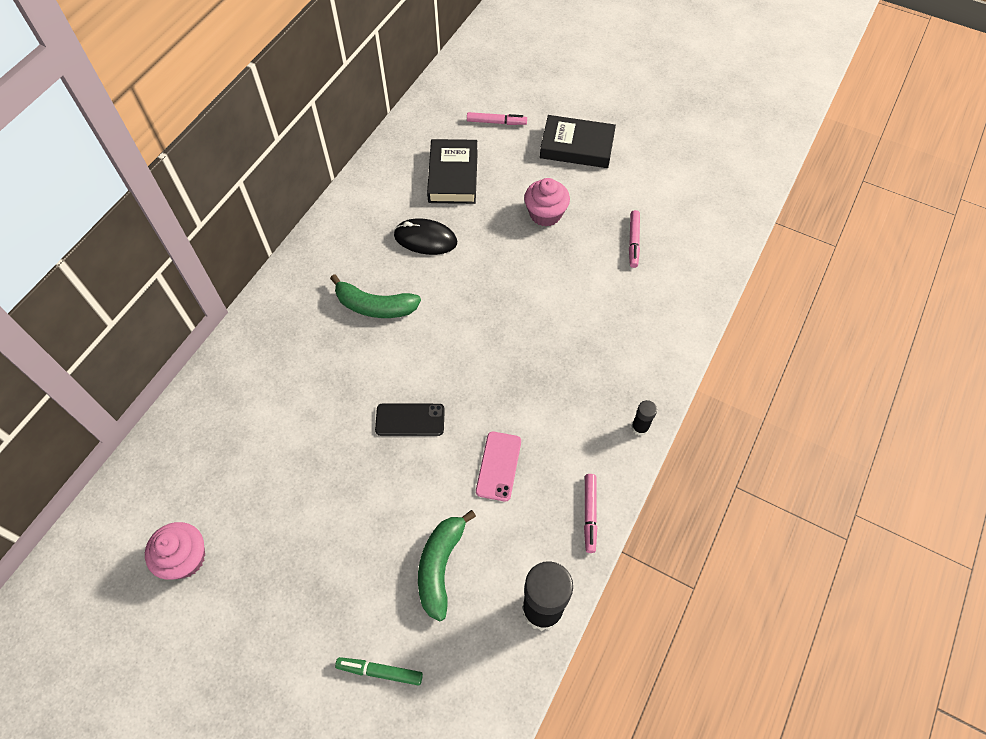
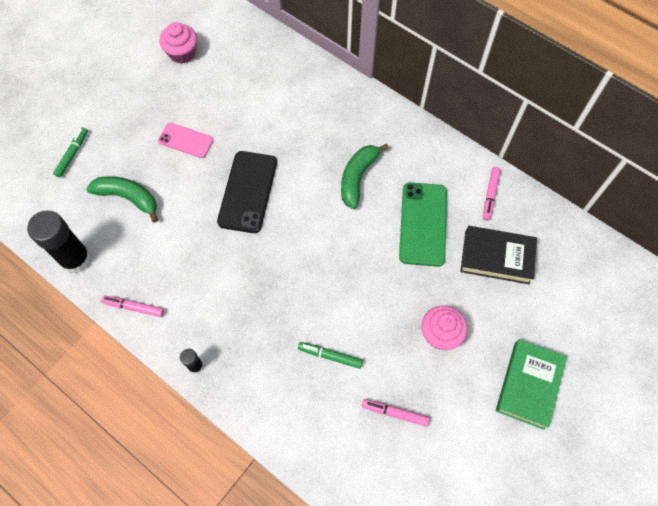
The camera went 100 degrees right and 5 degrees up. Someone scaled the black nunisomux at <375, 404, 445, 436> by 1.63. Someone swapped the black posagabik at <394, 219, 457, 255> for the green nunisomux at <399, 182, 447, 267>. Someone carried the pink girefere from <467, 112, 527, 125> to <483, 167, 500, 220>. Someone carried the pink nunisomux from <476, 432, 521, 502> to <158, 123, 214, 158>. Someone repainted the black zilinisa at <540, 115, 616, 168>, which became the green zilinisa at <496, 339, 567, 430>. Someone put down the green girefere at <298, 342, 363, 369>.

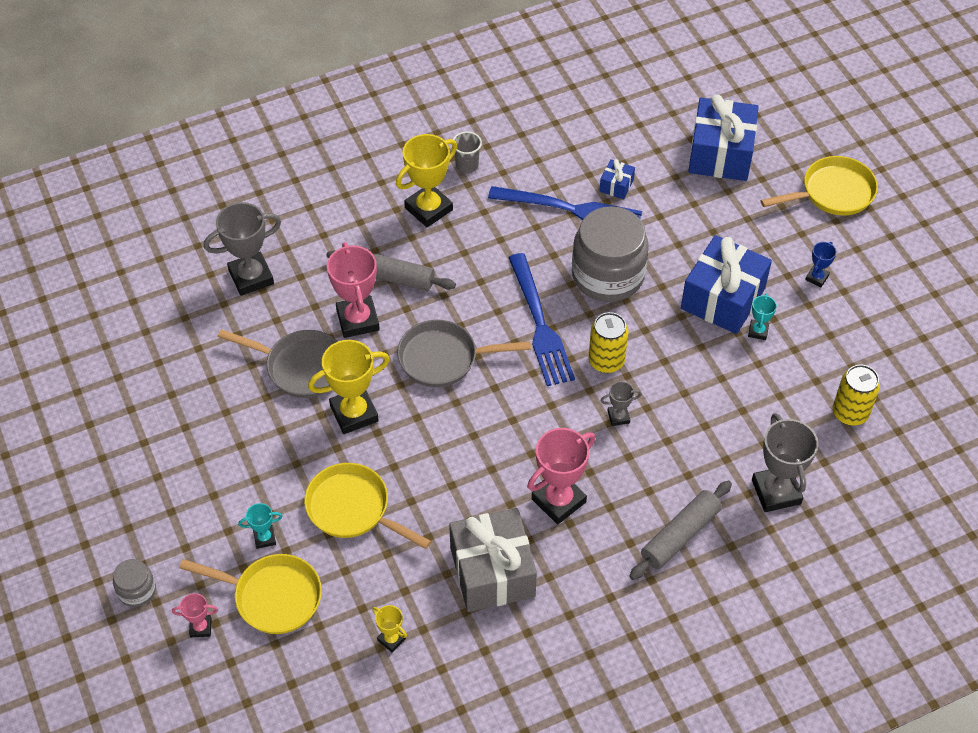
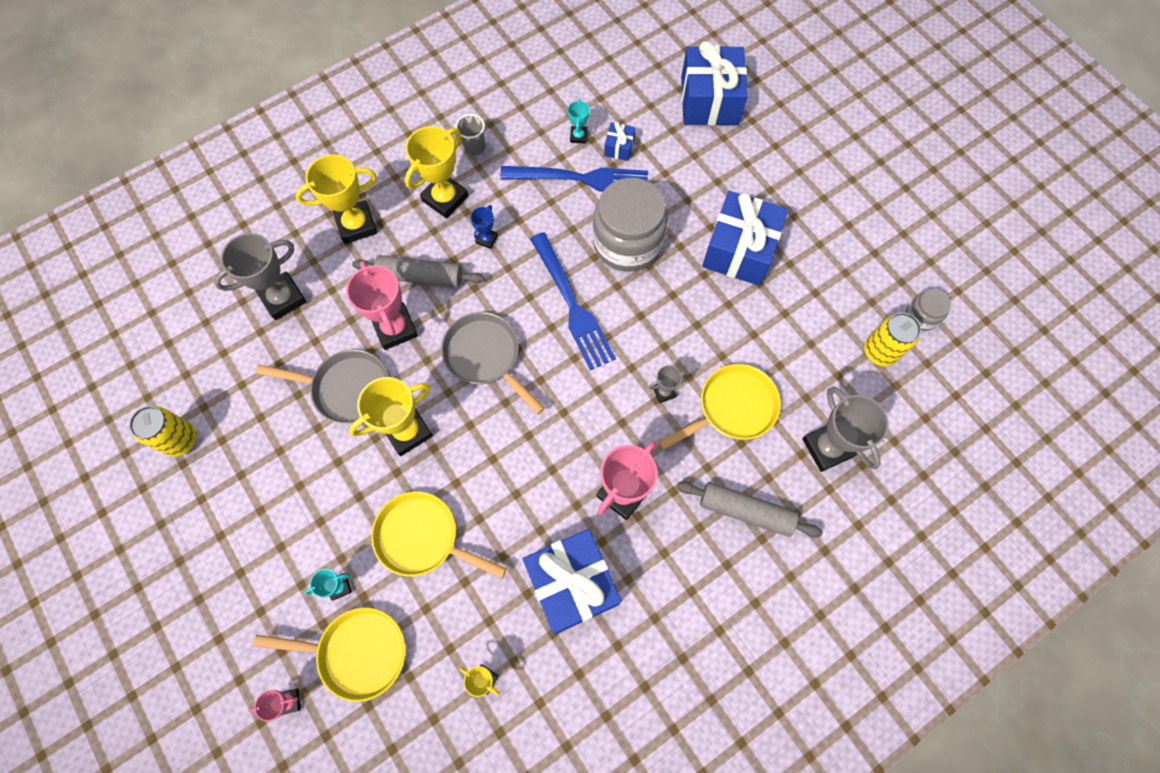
The camera went 10 degrees left and 15 degrees up. Someone carried the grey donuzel from <113, 559, 156, 607> to <906, 289, 951, 331>. Someone rotated the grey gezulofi at <397, 320, 531, 387> by 60 degrees clockwise. Someone repainted the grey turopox at <449, 508, 537, 612>, which became the blue turopox at <523, 529, 621, 634>. Someone carried the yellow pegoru from <588, 312, 629, 373> to <129, 406, 197, 457>. Someone rotated the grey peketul at <629, 480, 732, 580> by 75 degrees clockwise. Someone carried the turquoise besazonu from <748, 293, 777, 340> to <568, 99, 590, 144>. Someone carried the yellow gezulofi from <761, 156, 878, 216> to <658, 364, 781, 450>. Someone carried the blue besazonu from <805, 242, 836, 287> to <470, 205, 498, 249>. Someone put down the yellow besazonu at <295, 155, 377, 244>.

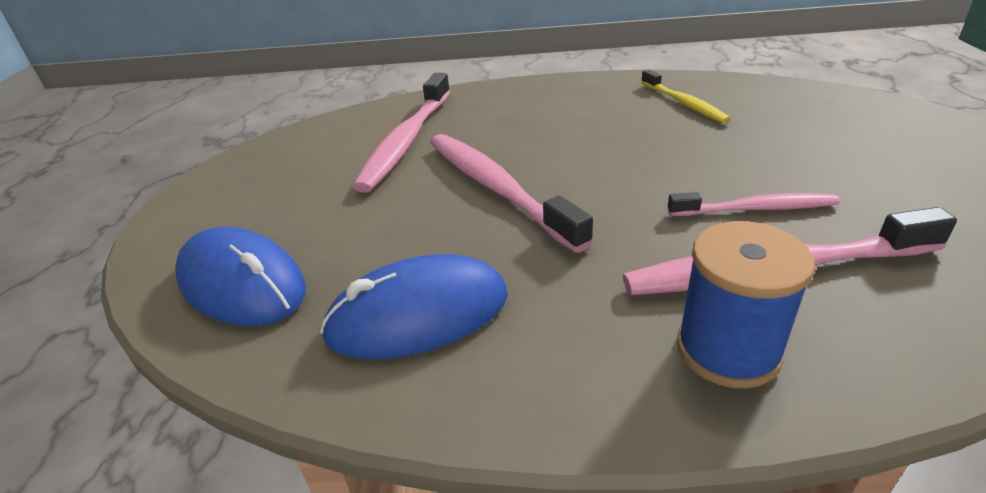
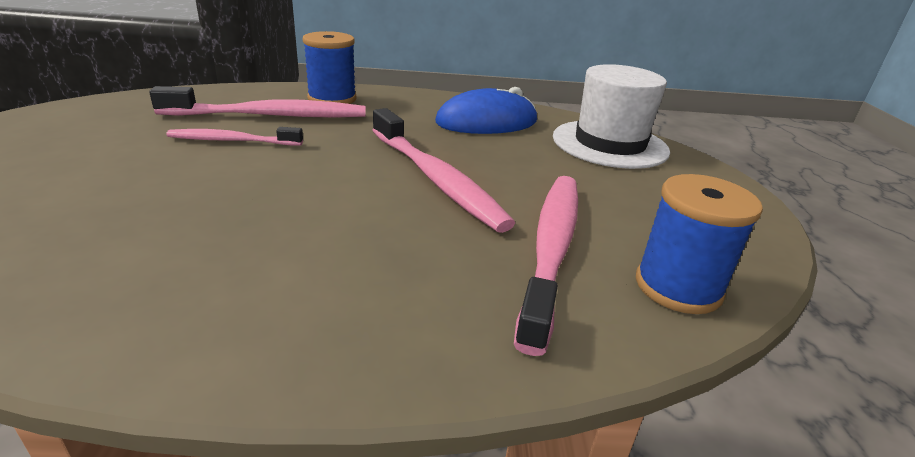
The camera went 175 degrees right and 5 degrees down. Someone swapped the blue posagabik at <175, 227, 306, 326> for the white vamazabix at <553, 64, 670, 169>. Someone took away the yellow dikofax at <641, 69, 731, 124>. Someone put down the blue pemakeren at <636, 174, 763, 314>.

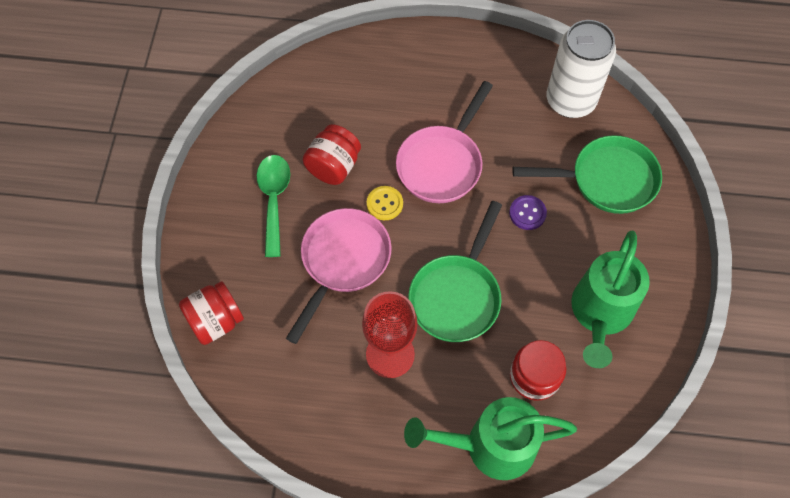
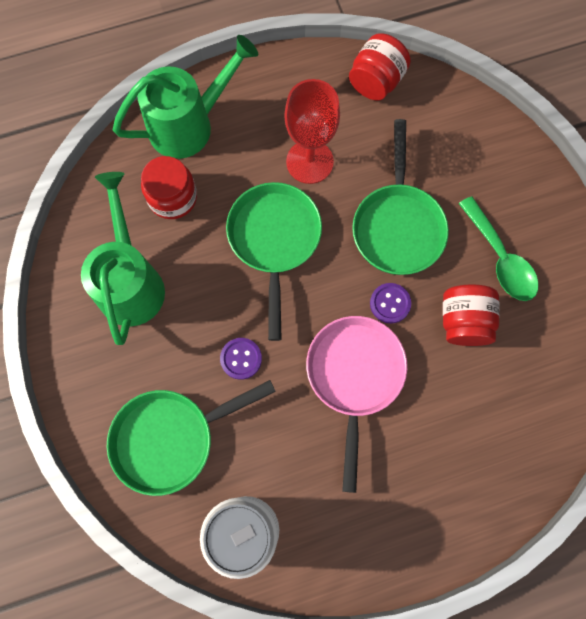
The camera went 155 degrees right and 10 degrees up. Someone carried the red donuzel from <179, 281, 244, 345> to <349, 33, 411, 101>. Someone repainted the pink gezulofi at <286, 208, 392, 344>, which became the green gezulofi at <352, 119, 449, 275>. Someone repainted the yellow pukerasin at <367, 186, 403, 220>, which became the purple pukerasin at <370, 283, 411, 324>.

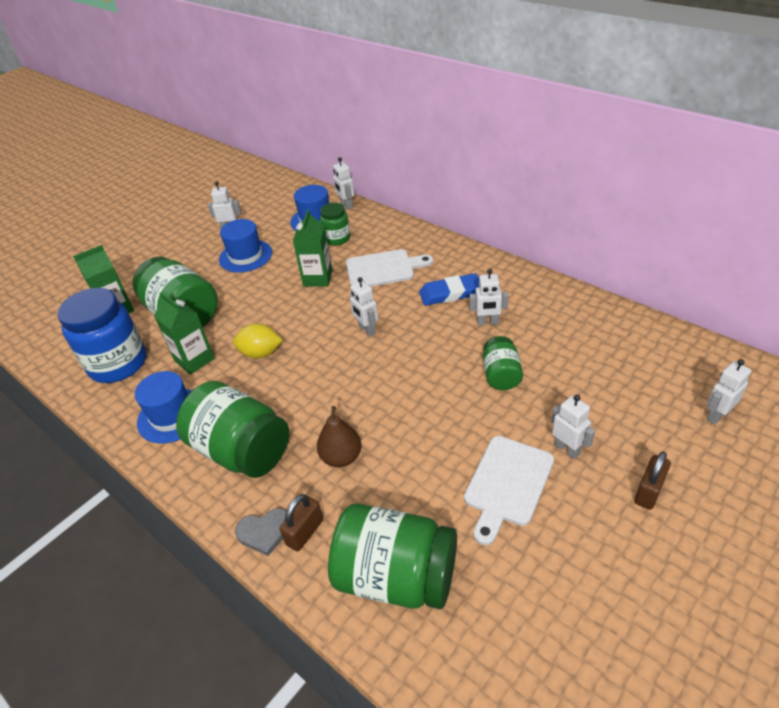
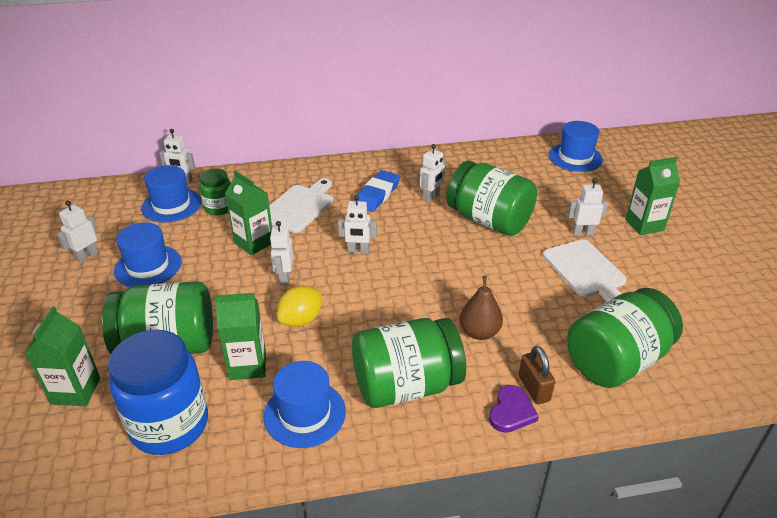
The camera went 55 degrees left and 5 degrees down. Someone repainted the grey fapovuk at <235, 508, 286, 556>, which became the purple fapovuk at <489, 385, 539, 433>. Someone scaled the green donuzel at <483, 336, 523, 390> by 1.86. Someone swapped the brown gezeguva at <635, 451, 671, 510> for the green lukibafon at <625, 157, 680, 235>. Someone carried the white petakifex from <707, 359, 751, 425> to <270, 221, 293, 285>. Someone put down the blue vamazabix at <549, 121, 603, 172>.

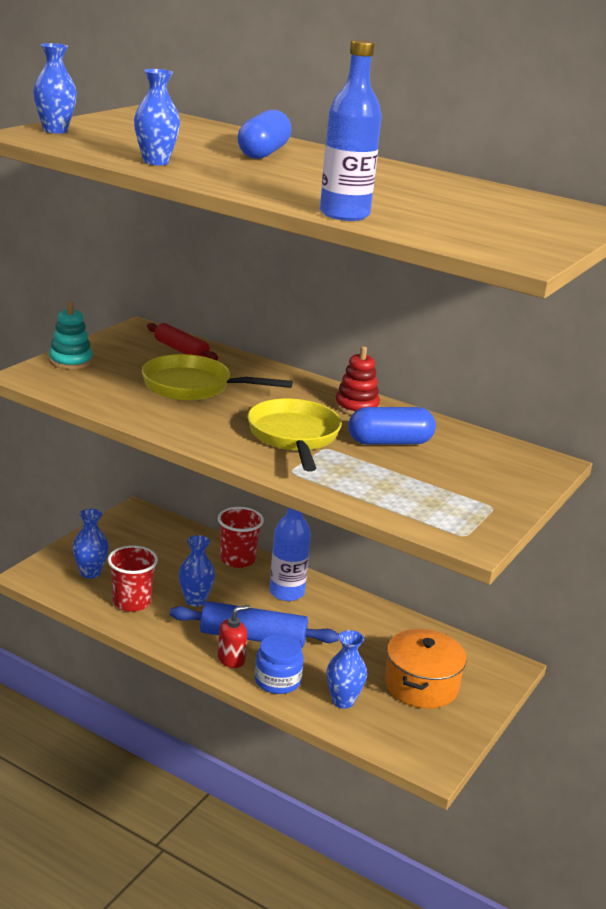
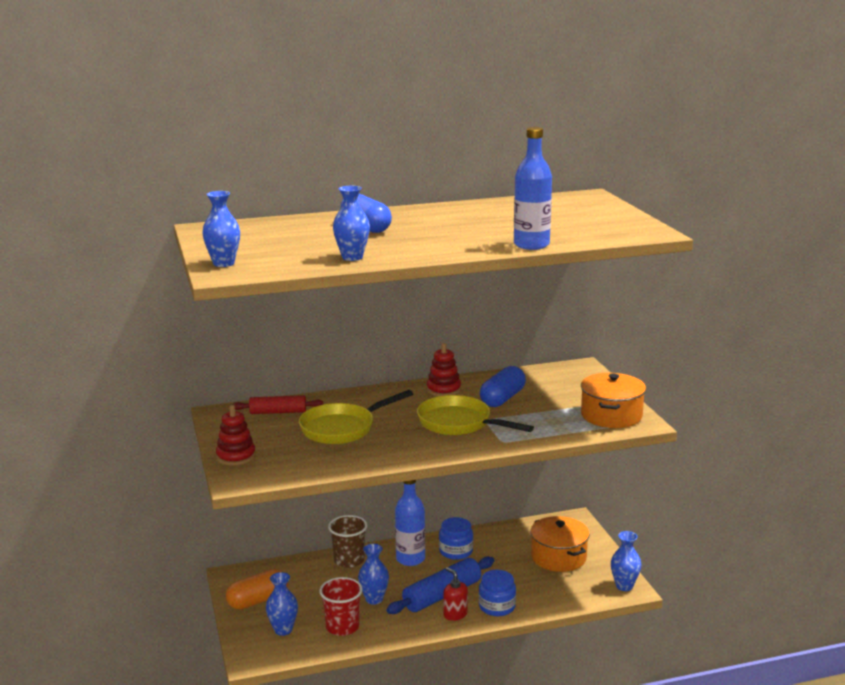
The camera went 45 degrees left and 5 degrees down. Someone repainted the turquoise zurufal at <49, 301, 93, 369>, which became the red zurufal at <216, 405, 256, 466>. Someone repainted the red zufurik at <218, 507, 264, 568>, which became the brown zufurik at <328, 515, 368, 568>. Someone rotated the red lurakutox at <218, 605, 250, 668> by 45 degrees counterclockwise. Someone carried the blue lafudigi from <327, 630, 367, 709> to <611, 531, 641, 591>. Someone put down the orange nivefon at <226, 569, 288, 609>. Someone put down the blue donuzel at <439, 517, 473, 560>. Someone put down the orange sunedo at <581, 373, 646, 428>.

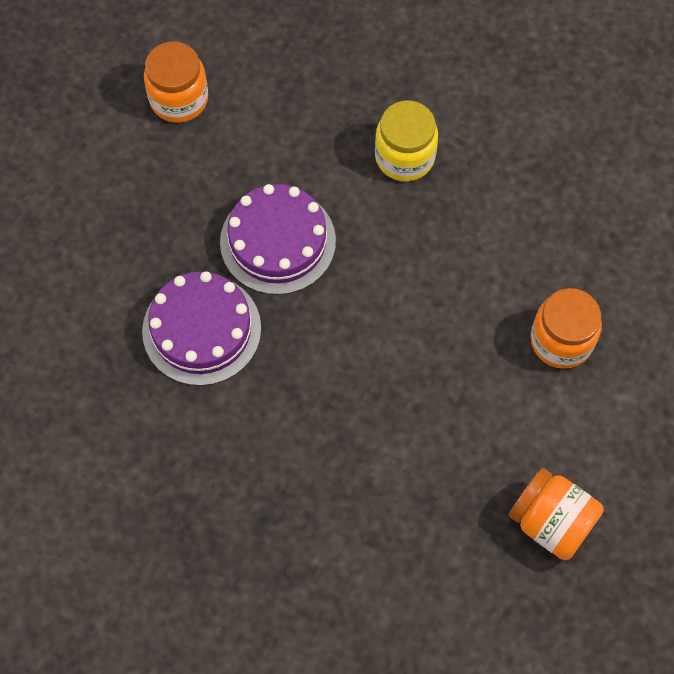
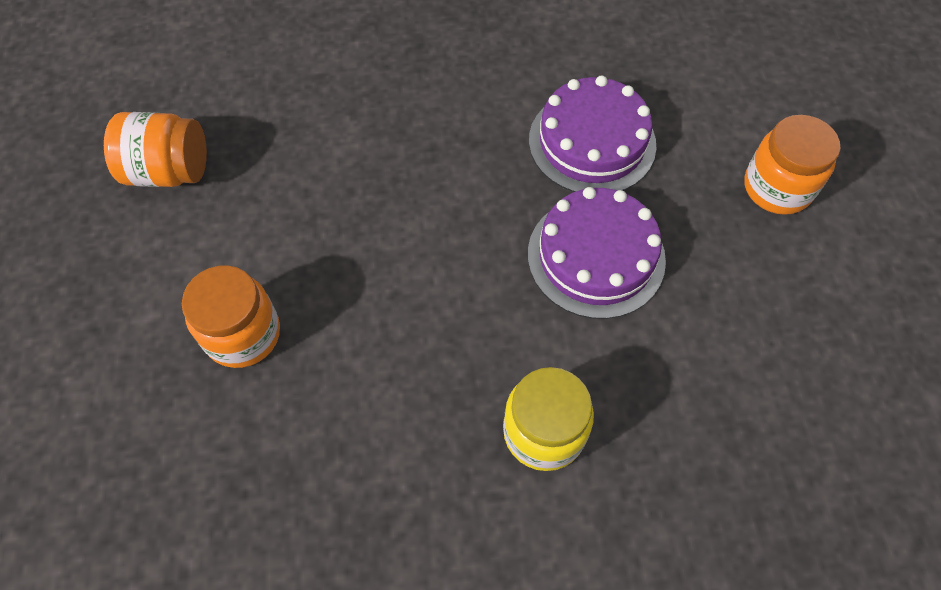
The camera went 145 degrees right and 5 degrees down. Someone carried the orange donuzel from <144, 42, 208, 123> to <744, 115, 840, 215>.

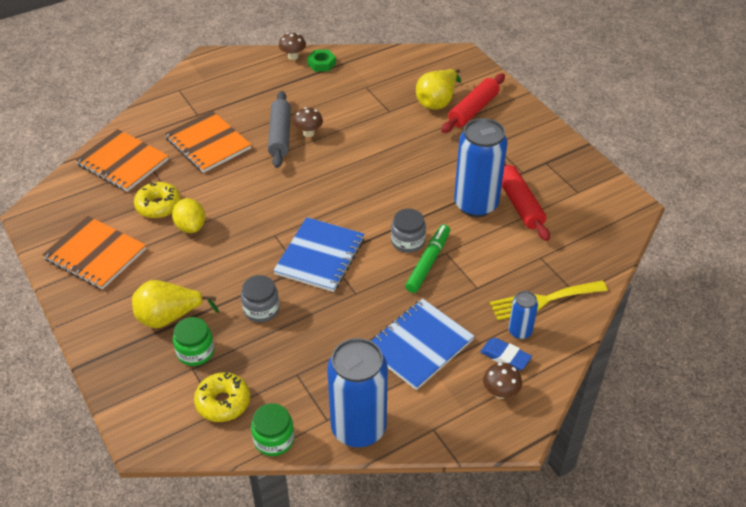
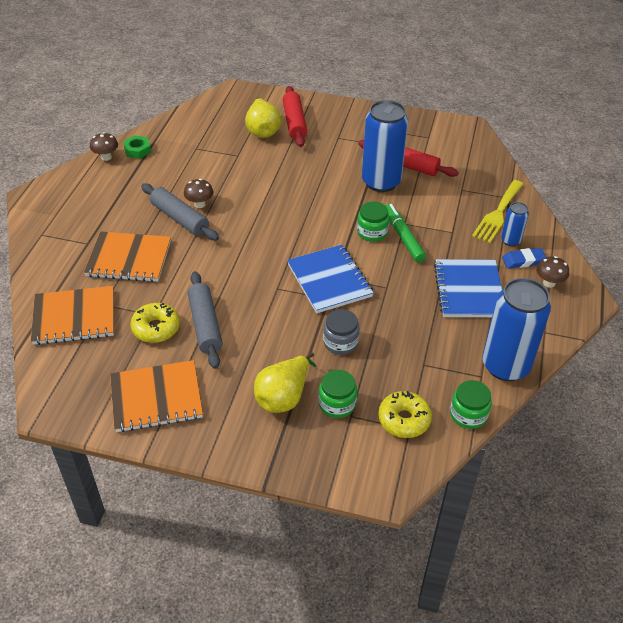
The camera went 45 degrees left and 0 degrees up. Someone swapped the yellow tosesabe at <172, 198, 205, 233> for the grey peketul at <188, 271, 223, 369>. Someone repainted the grey donuzel at <391, 209, 426, 253>, which became the green donuzel at <357, 202, 389, 242>.

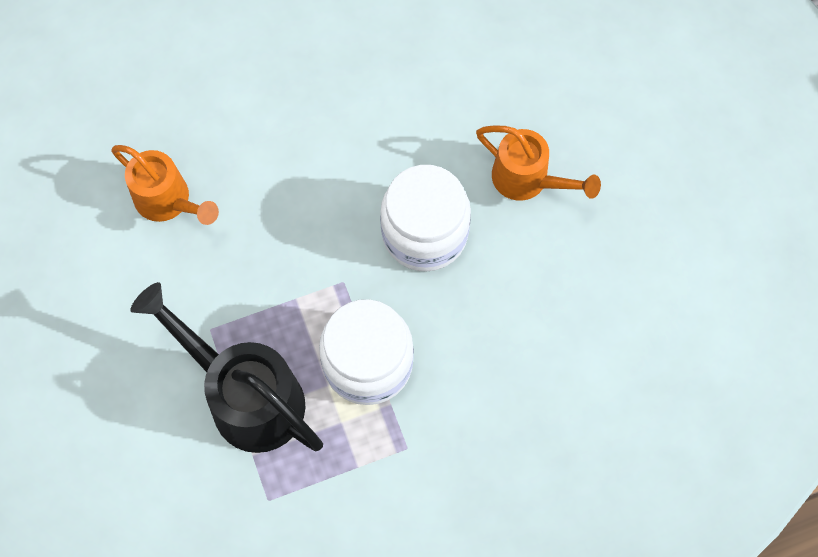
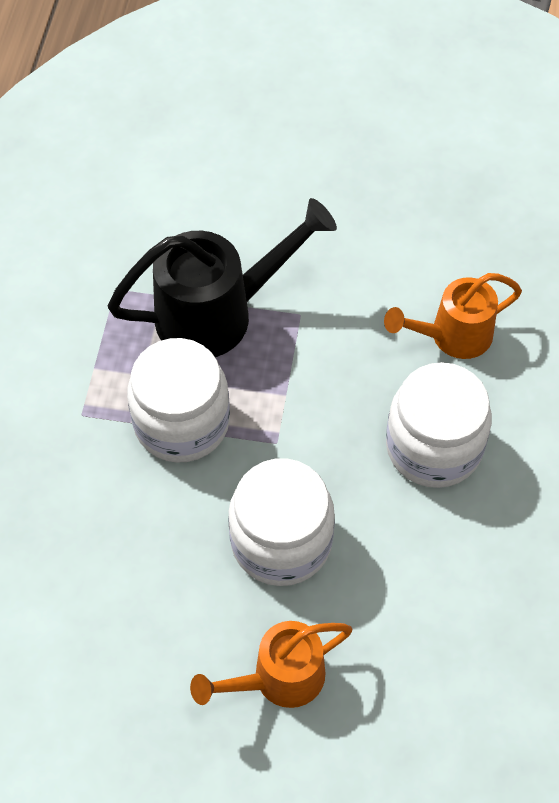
The camera went 120 degrees right and 10 degrees down. Someone put down the white donuzel at <386, 362, 492, 488>.

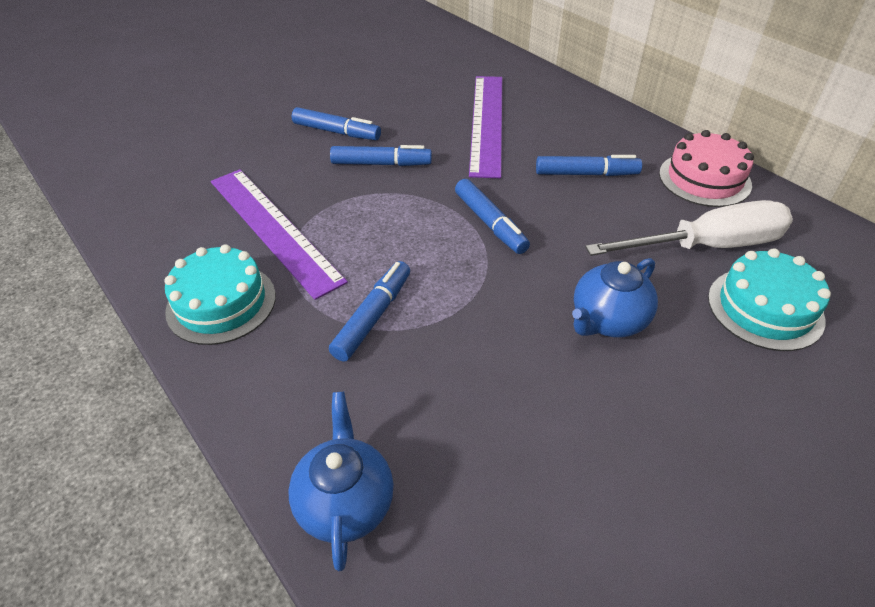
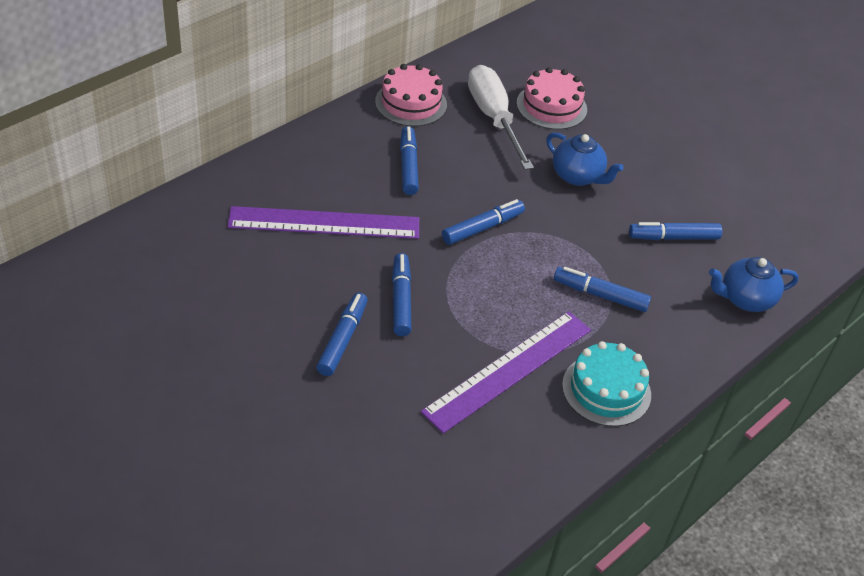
The camera went 100 degrees left and 0 degrees up. Someone repainted the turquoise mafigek at <708, 248, 831, 351>, which became the pink mafigek at <516, 67, 587, 130>. Someone put down the blue girefere at <629, 222, 722, 240>.

